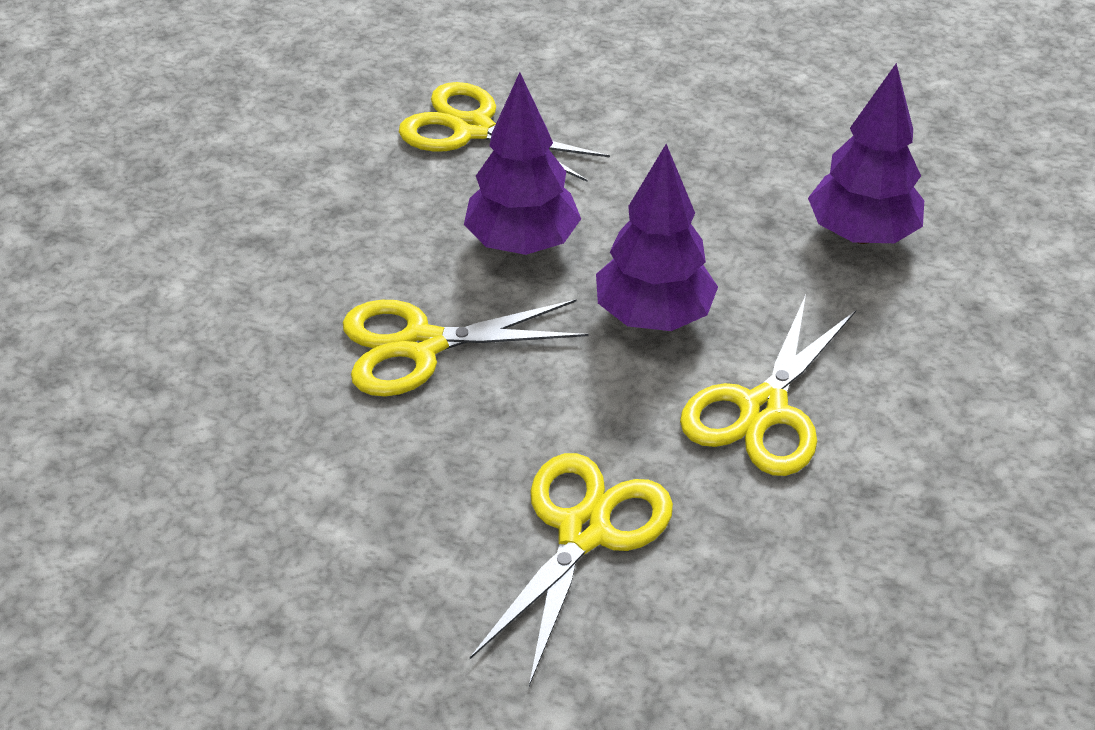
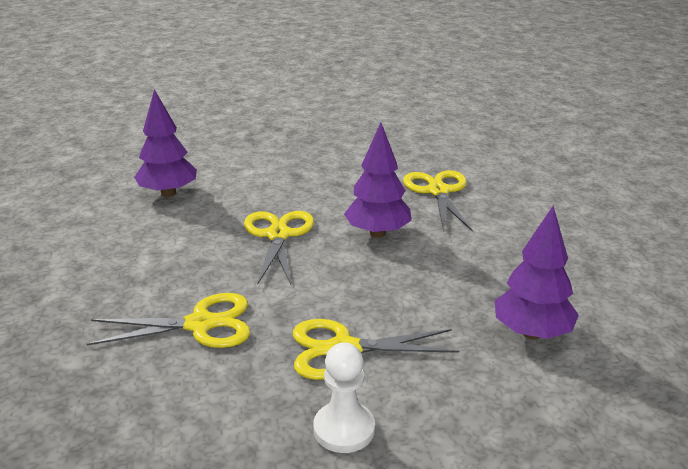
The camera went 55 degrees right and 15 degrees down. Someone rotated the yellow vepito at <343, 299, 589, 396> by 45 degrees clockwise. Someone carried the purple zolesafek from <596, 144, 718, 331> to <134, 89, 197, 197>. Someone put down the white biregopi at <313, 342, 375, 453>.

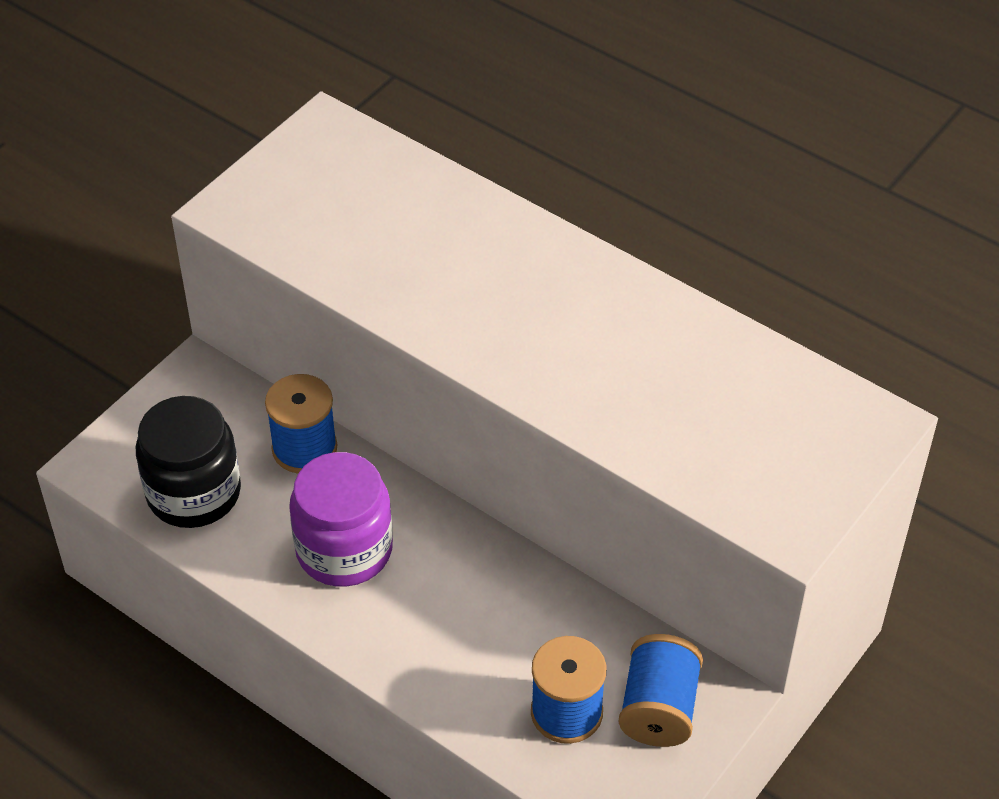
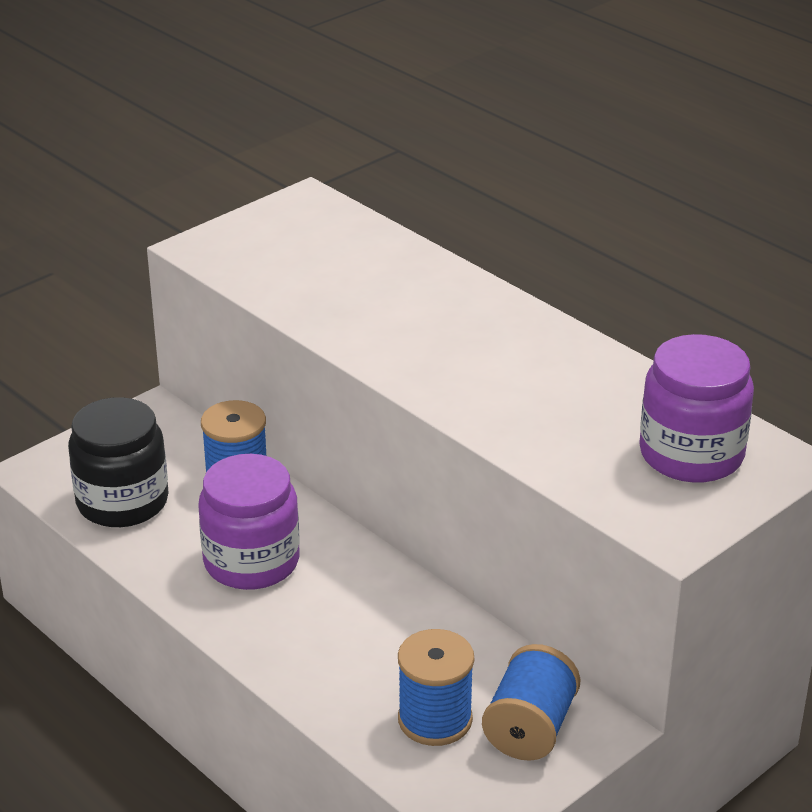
The camera went 10 degrees right and 15 degrees down. Someone put down the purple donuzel at <639, 334, 754, 483>.

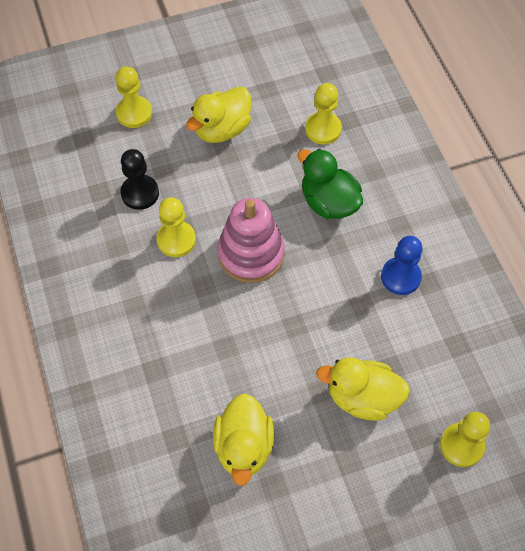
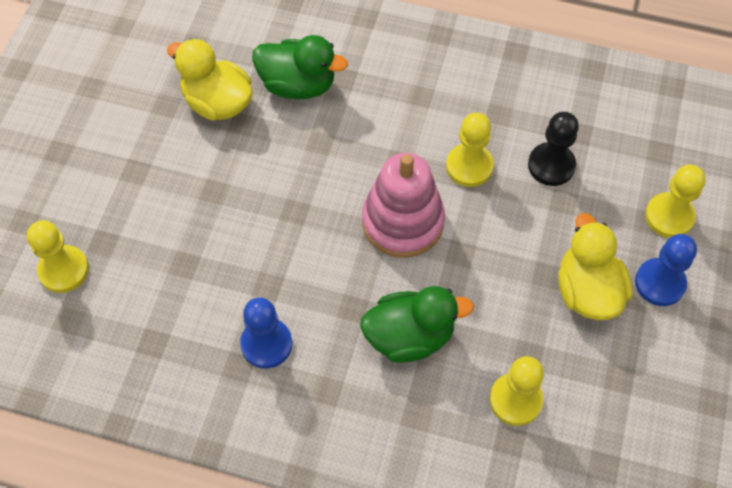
The camera went 125 degrees right and 0 degrees up. Someone took away the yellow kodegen at <316, 357, 410, 421>. Someone put down the green kodegen at <252, 35, 348, 99>. Someone put down the blue biregopi at <635, 234, 697, 306>.

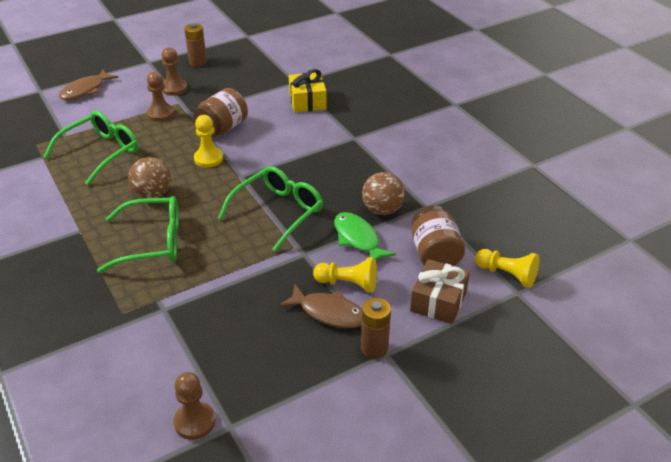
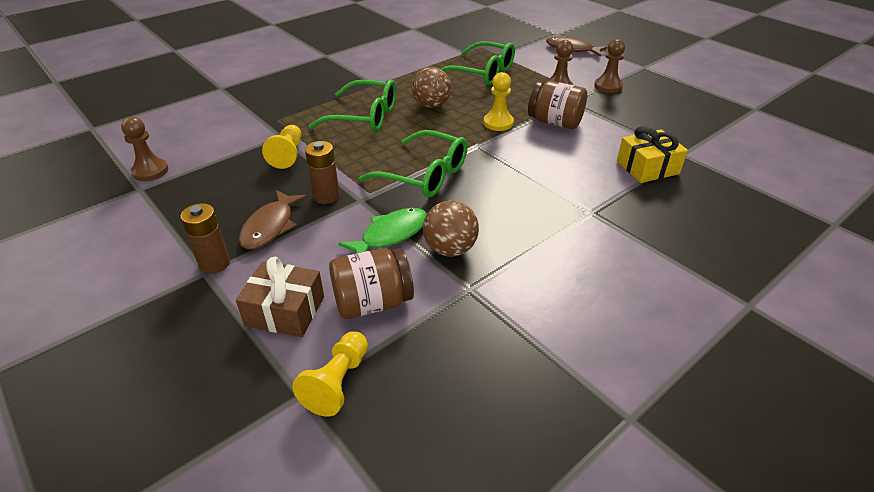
The camera went 80 degrees right and 0 degrees up. Someone rotated the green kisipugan at <97, 196, 179, 273> by 60 degrees counterclockwise. Someone carried the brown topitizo from <184, 23, 207, 67> to <305, 141, 340, 204>. Someone carried the yellow biregopi from <313, 257, 377, 293> to <262, 125, 301, 169>.

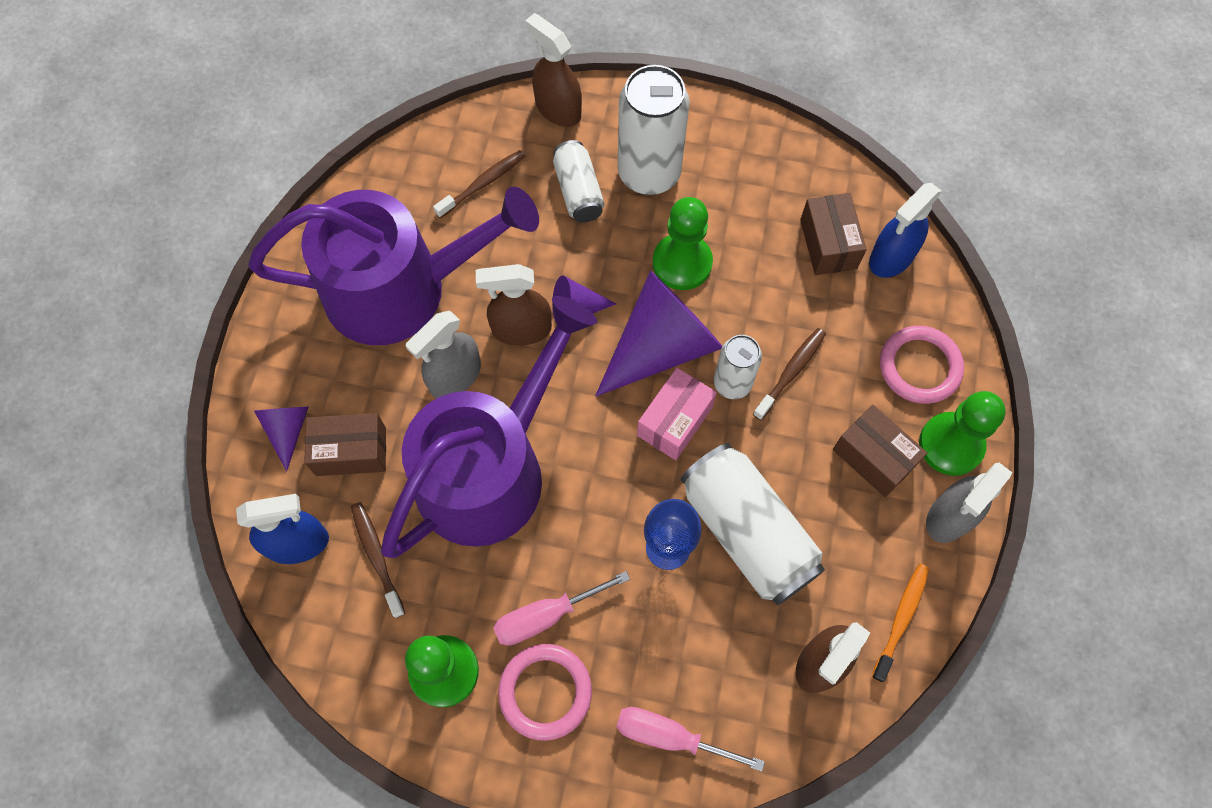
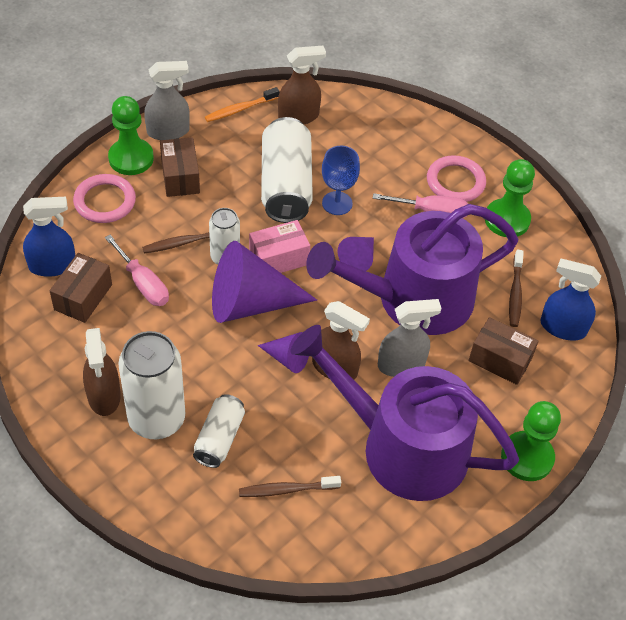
The camera went 150 degrees left and 15 degrees down. Someone carried the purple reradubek from <254, 406, 309, 471> to <338, 237, 374, 271>. Someone carried the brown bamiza from <525, 13, 582, 127> to <83, 328, 121, 416>. Someone carried the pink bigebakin from <616, 707, 765, 771> to <105, 235, 169, 306>. Someone carried the green biregopi from <653, 197, 713, 290> to <501, 401, 561, 481>.

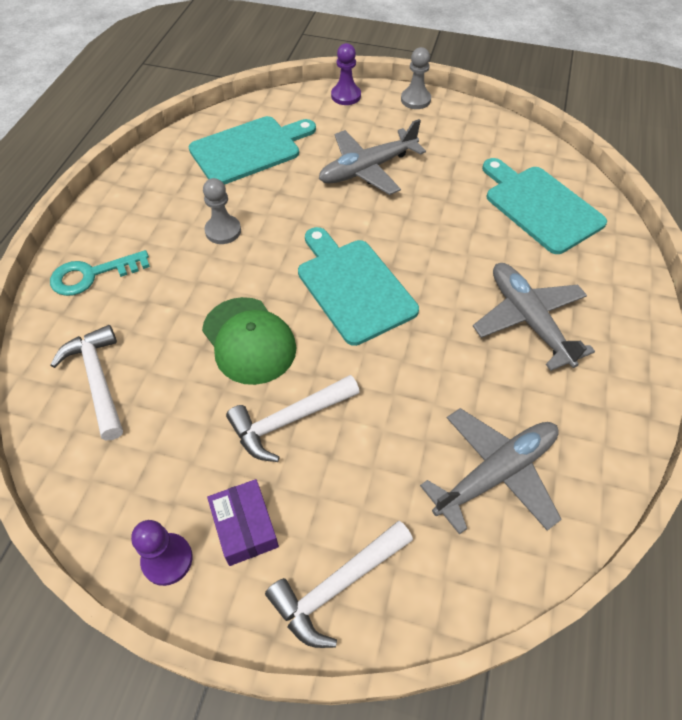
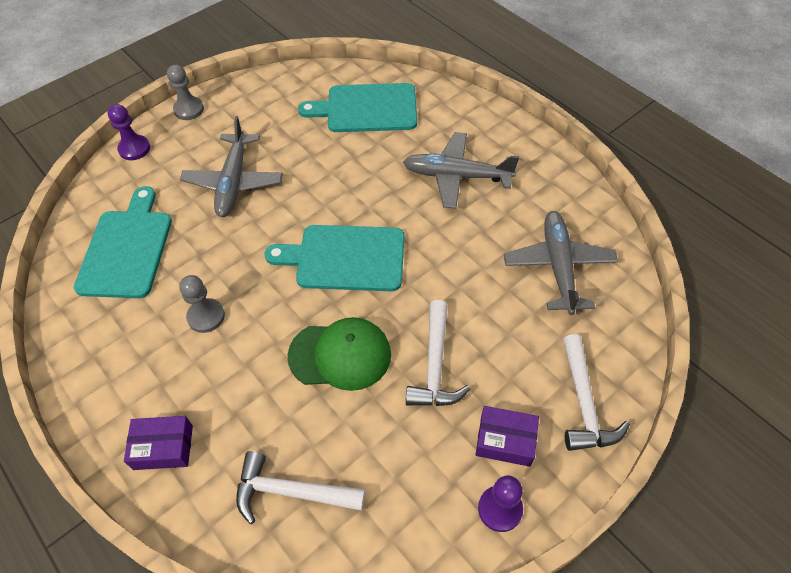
The camera went 55 degrees left and 0 degrees up. Someone swapped the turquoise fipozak at <50, 250, 150, 296> for the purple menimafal at <124, 416, 193, 470>.

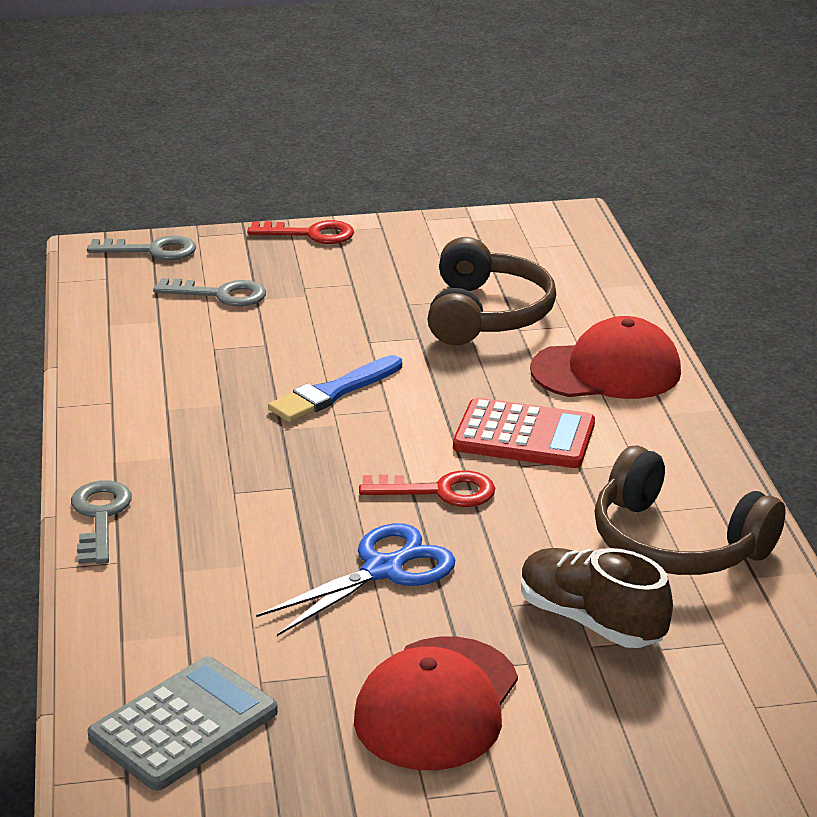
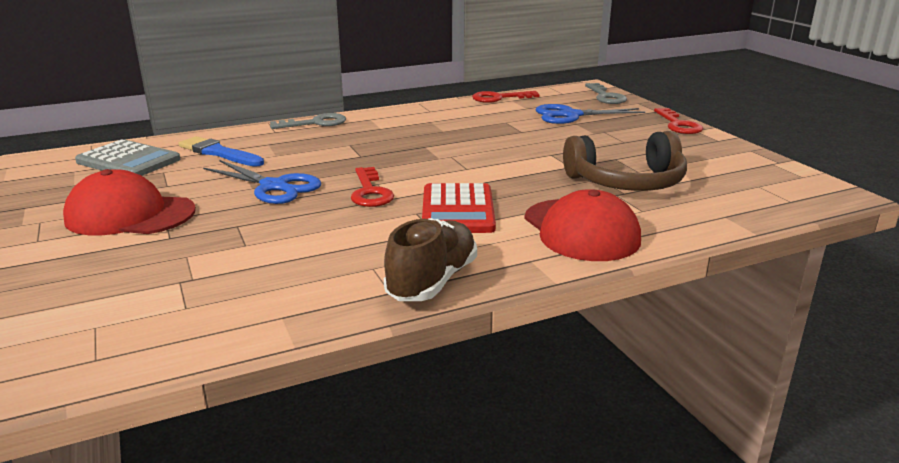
The camera went 75 degrees right and 5 degrees down. Someone swapped the grey fipozak at <153, 278, 266, 307> for the blue vepito at <535, 104, 645, 124>. Someone carried the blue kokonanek from <268, 355, 402, 422> to <179, 136, 264, 167>. Someone carried the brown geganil from <521, 548, 673, 648> to <384, 218, 477, 301>. Someone took away the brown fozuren at <595, 445, 786, 575>. Someone put down the red fipozak at <472, 91, 539, 103>.

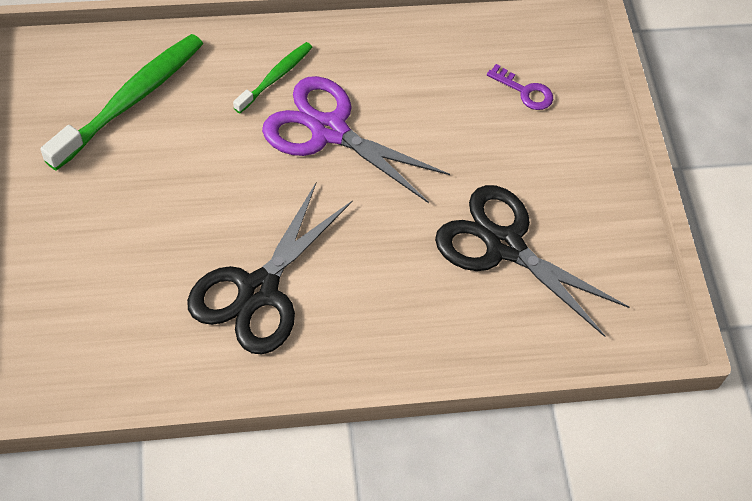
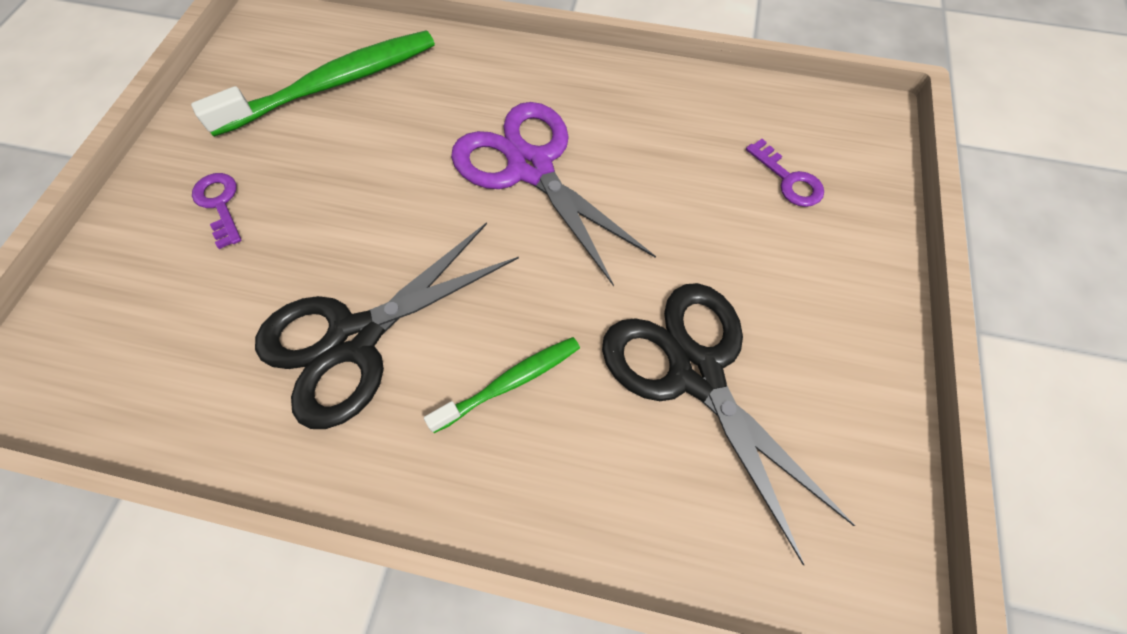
The camera went 25 degrees right and 5 degrees up. Someone carried the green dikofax from <233, 42, 313, 113> to <424, 337, 580, 433>. Someone put down the purple fipozak at <192, 173, 242, 249>.

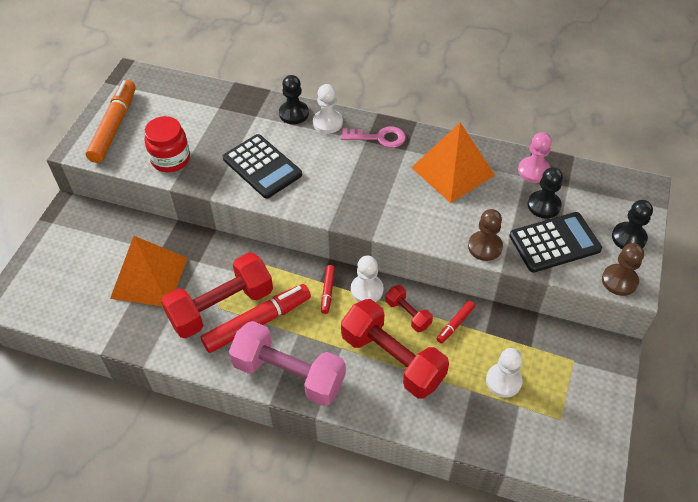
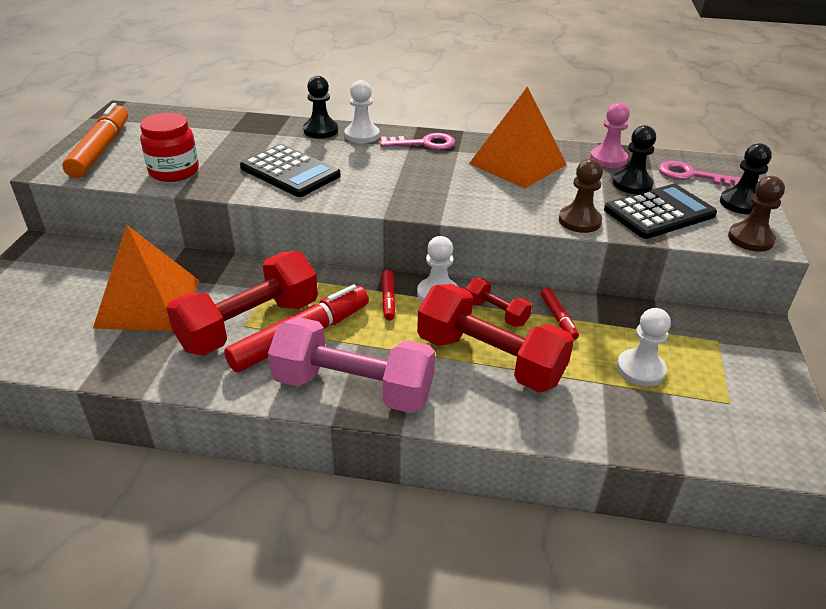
The camera went 10 degrees left and 15 degrees down. Someone rotated the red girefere at <437, 301, 475, 344> by 45 degrees counterclockwise. Someone put down the pink fipozak at <659, 161, 741, 186>.

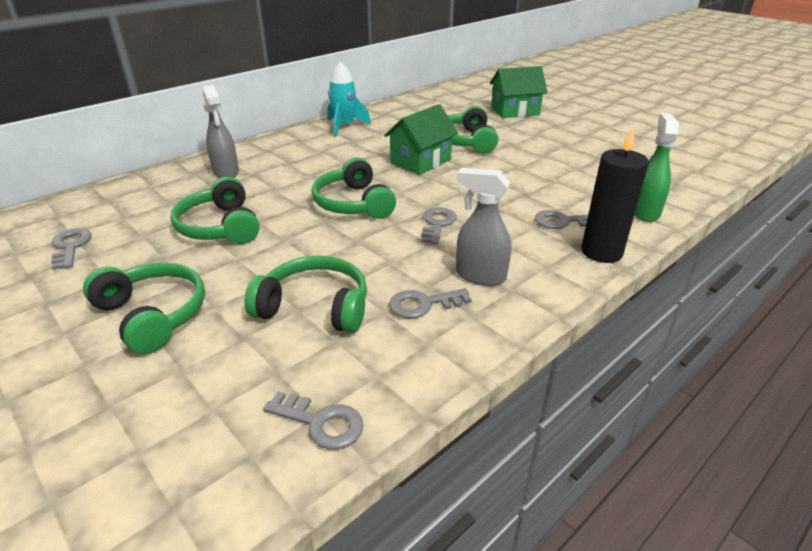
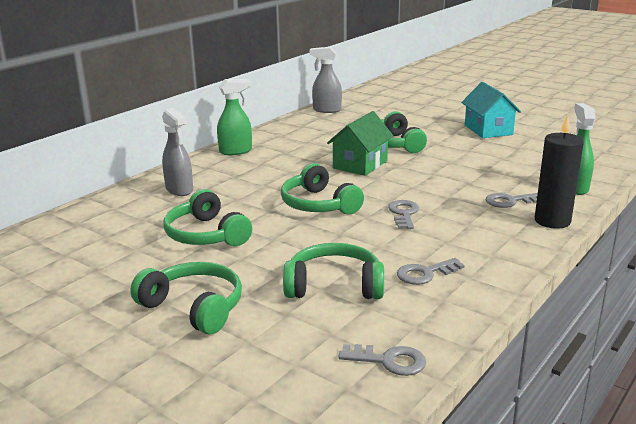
The camera went 10 degrees left and 10 degrees down. Someone took away the grey fipozak at <51, 228, 92, 270>. Someone took away the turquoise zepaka at <327, 61, 371, 137>. Someone carried the grey bamiza from <456, 168, 511, 286> to <310, 47, 342, 113>. Someone took away the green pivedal at <490, 66, 548, 118>. Someone put down the green bamiza at <217, 79, 252, 155>. Someone put down the turquoise pivedal at <461, 82, 521, 138>.

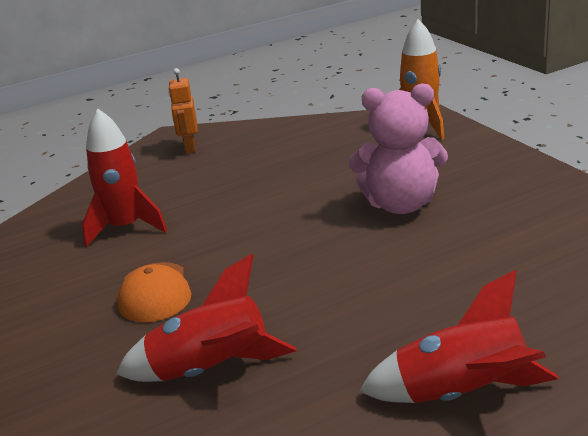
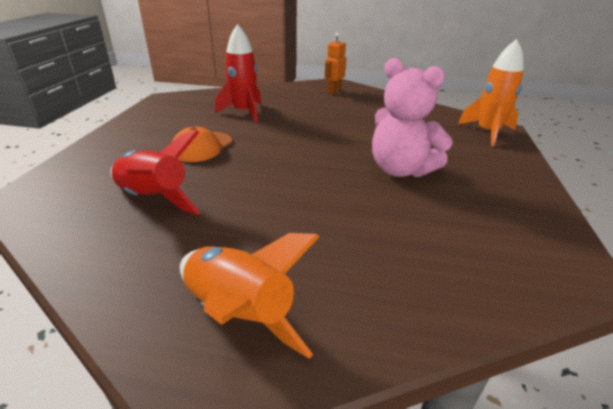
The camera went 35 degrees right and 5 degrees up. Someone repainted the red zepaka at <359, 270, 559, 403>, which became the orange zepaka at <180, 233, 320, 359>.

